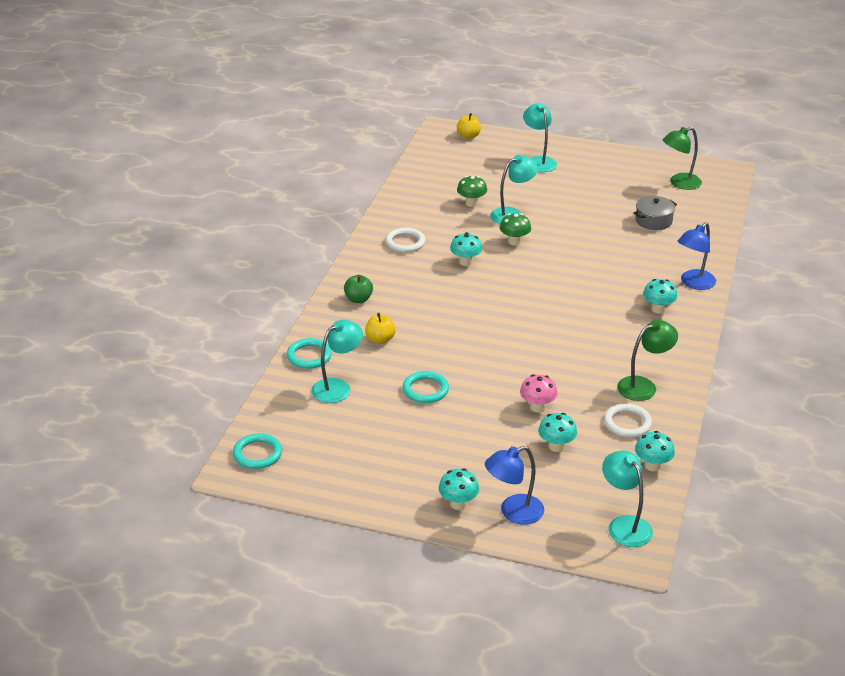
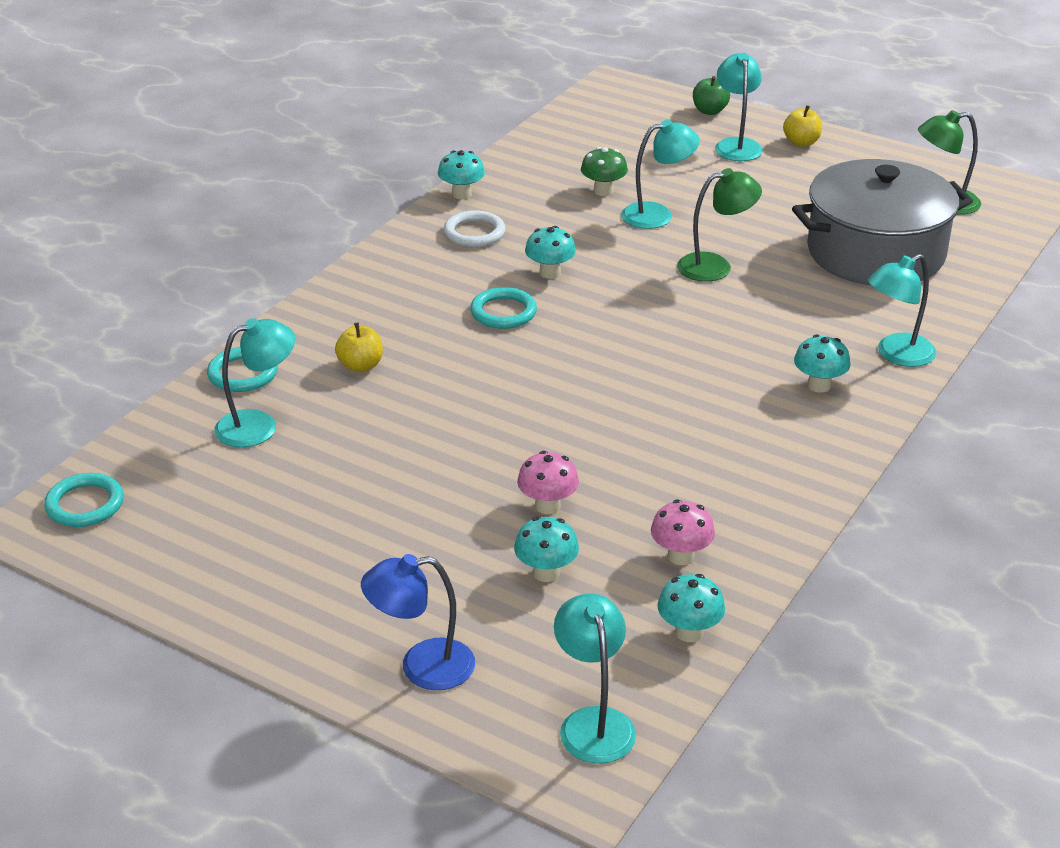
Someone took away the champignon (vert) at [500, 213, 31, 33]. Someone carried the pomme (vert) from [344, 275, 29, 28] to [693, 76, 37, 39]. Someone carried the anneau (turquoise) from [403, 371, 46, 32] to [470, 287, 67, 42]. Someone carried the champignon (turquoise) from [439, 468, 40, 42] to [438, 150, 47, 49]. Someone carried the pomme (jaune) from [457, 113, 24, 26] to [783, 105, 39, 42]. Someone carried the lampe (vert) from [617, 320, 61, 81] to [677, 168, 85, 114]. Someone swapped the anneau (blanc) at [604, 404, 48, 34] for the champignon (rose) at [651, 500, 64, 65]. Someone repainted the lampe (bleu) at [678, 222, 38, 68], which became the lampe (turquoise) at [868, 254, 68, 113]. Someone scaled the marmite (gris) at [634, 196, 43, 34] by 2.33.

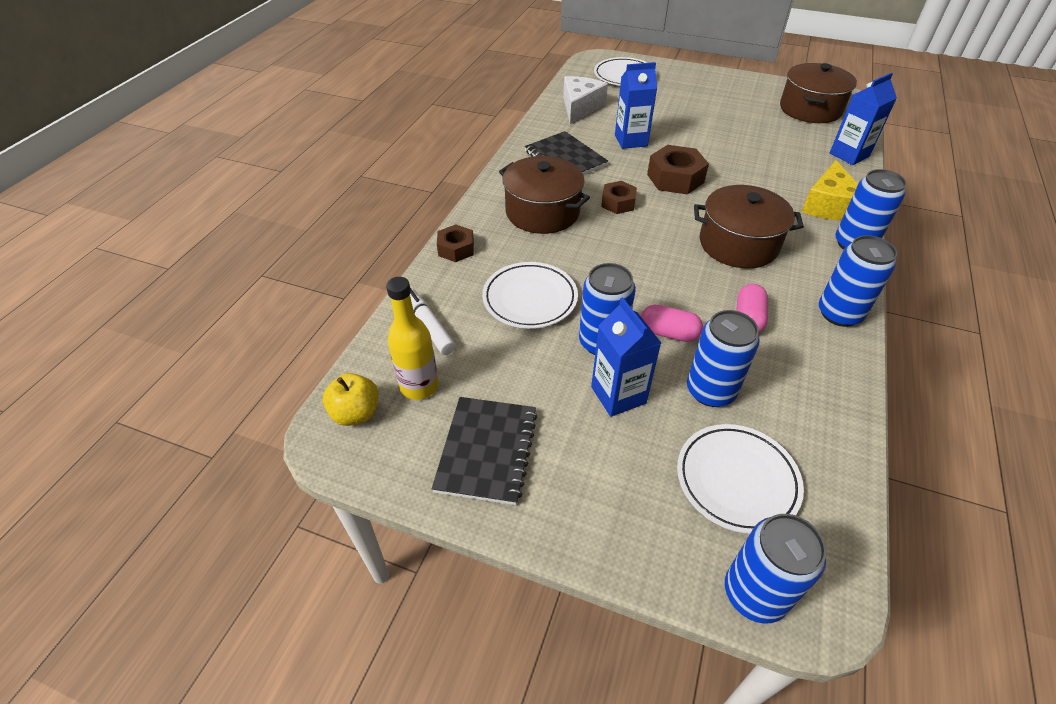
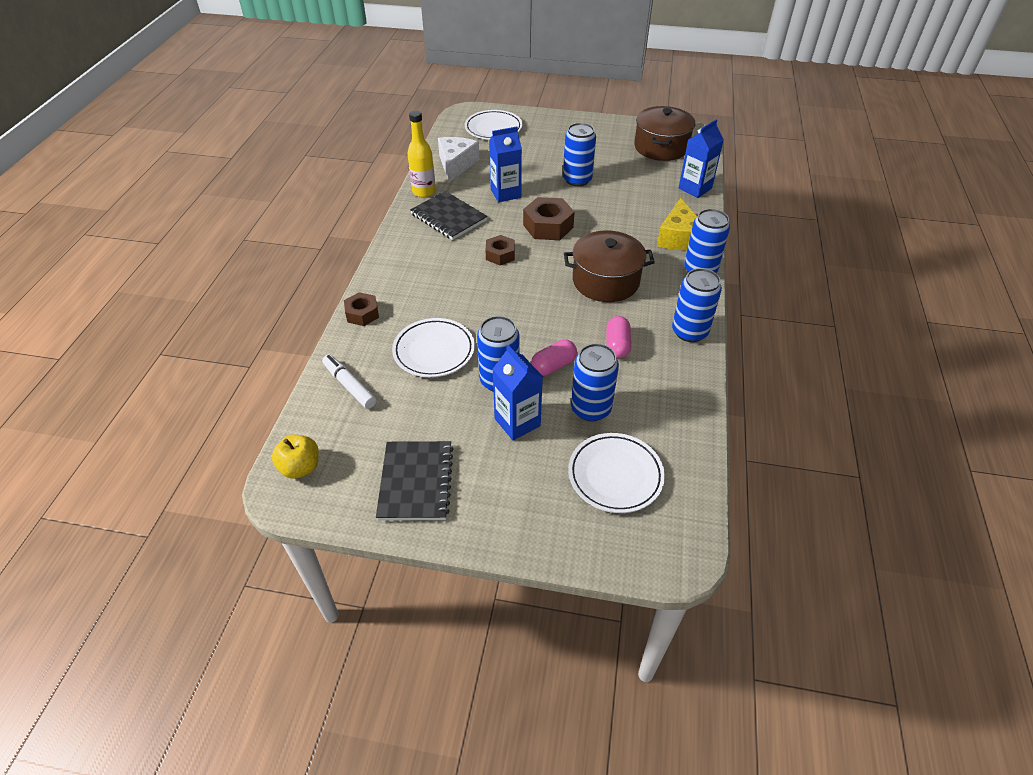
Someone took away the marmite (marron) at [499, 156, 91, 78]. Someone carried the bouteille (jaune) from [386, 277, 53, 123] to [407, 110, 29, 88]. Someone carried the canette (bleu) from [725, 514, 101, 110] to [563, 123, 33, 64]. Someone rotated the gélule (rose) at [641, 305, 62, 37] by 45 degrees counterclockwise.

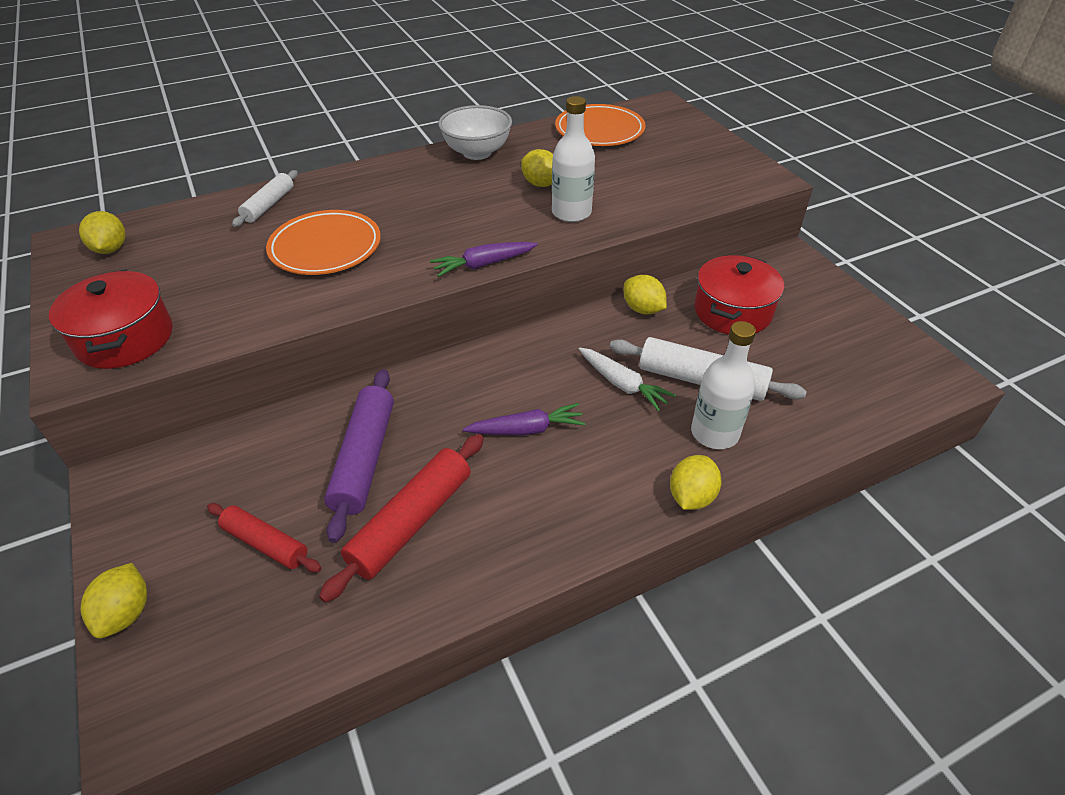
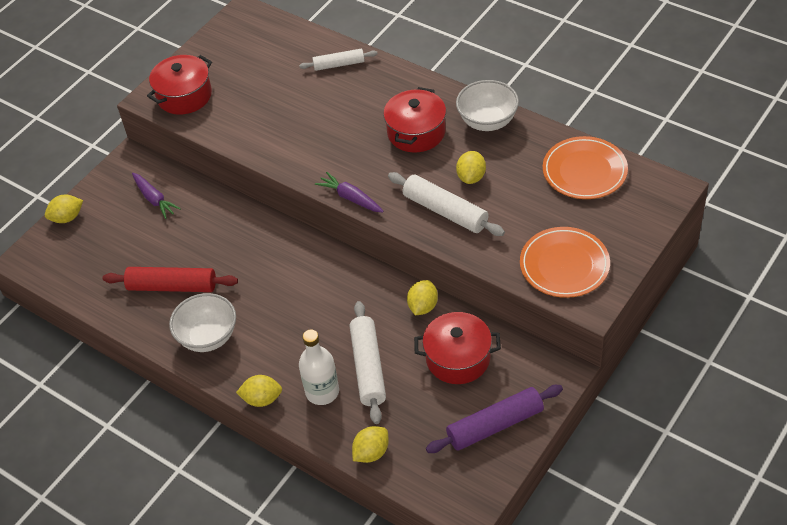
Someone took away the rouleau à pâtisserie (rouge) at [207, 503, 115, 69]. Someone took away the carotte (blanc) at [579, 348, 97, 64]. Someone put down the bol (blanc) at [169, 293, 67, 59]. Someone put down the marmite (rouge) at [383, 87, 63, 66]. Someone carried the citron (jaune) from [79, 211, 47, 43] to [352, 426, 37, 37]. Someone carried the assiette (orange) from [266, 210, 115, 65] to [520, 227, 90, 71]. Someone carried the rouleau à pâtisserie (violet) from [324, 369, 70, 174] to [426, 385, 137, 68]. Someone carried the carotte (violet) from [463, 403, 122, 32] to [132, 173, 49, 46]. Someone swapped the bouteille (blanc) at [552, 96, 43, 126] for the rouleau à pâtisserie (blanc) at [388, 172, 117, 64].

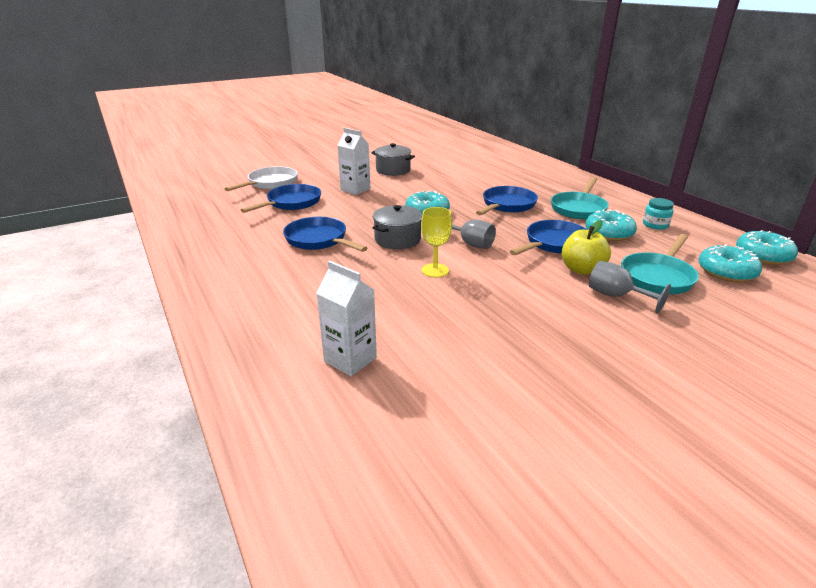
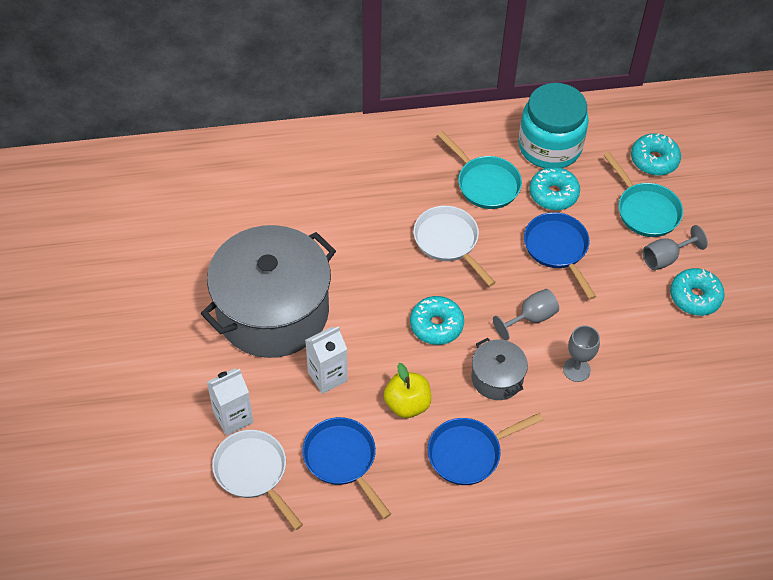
Someone carried the brique de lait (blanc) from [316, 261, 61, 115] to [207, 368, 46, 68]. Someone carried the pomme (jaune) from [562, 220, 49, 55] to [384, 363, 47, 55]. Someone carried the beignet (turquoise) from [736, 230, 62, 35] to [670, 268, 55, 48]. Someone repainted the verre à pied (jaune) at [421, 207, 31, 71], which became the verre à pied (gris) at [563, 325, 37, 57]. Someone repainted the poêle (bleu) at [476, 186, 62, 29], which became the poêle (blanc) at [413, 206, 83, 81]. Someone scaled the marmite (gris) at [371, 143, 44, 33] by 2.23. Someone scaled the bocal (turquoise) at [643, 198, 31, 32] by 2.45.

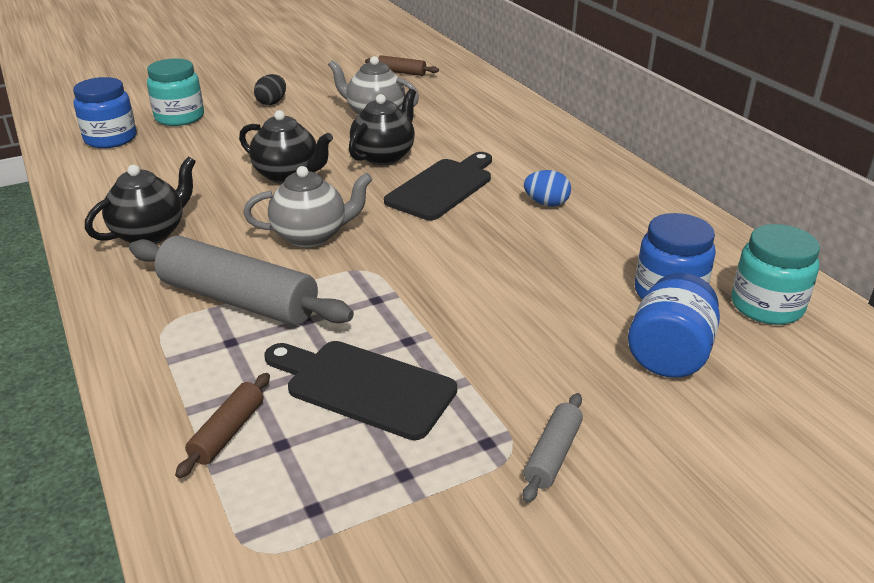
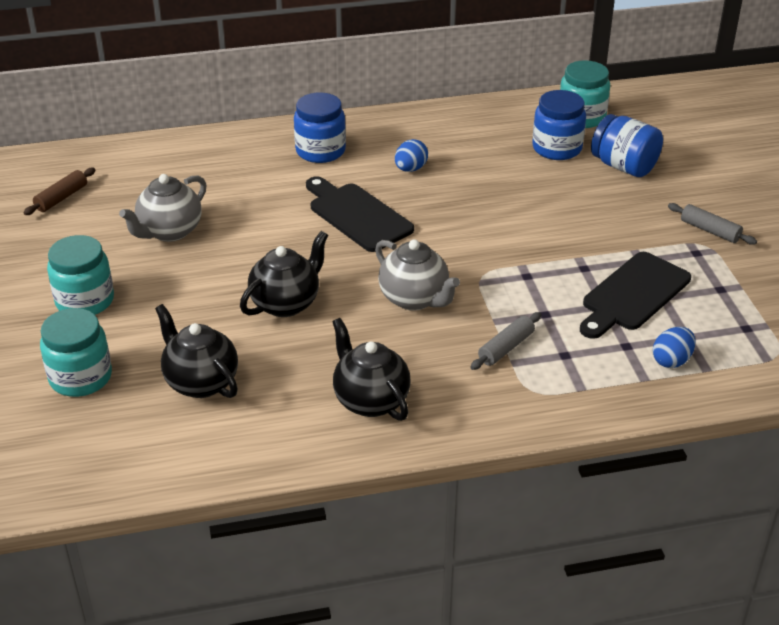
Someone carried the bocal (bleu) from [73, 77, 63, 71] to [294, 93, 52, 70]. Someone carried the théière (noir) from [349, 89, 67, 76] to [155, 304, 83, 94]. Someone swapped the rouleau à pâtisserie (marron) at [175, 373, 95, 105] for the œuf (bleu) at [653, 327, 43, 41]. Someone swapped the œuf (noir) at [254, 74, 32, 31] for the bocal (turquoise) at [47, 235, 67, 80]. Someone rotated the théière (gris) at [243, 166, 130, 82] by 135 degrees clockwise. Someone scaled the rouleau à pâtisserie (gris) at [129, 235, 225, 91] by 0.47.

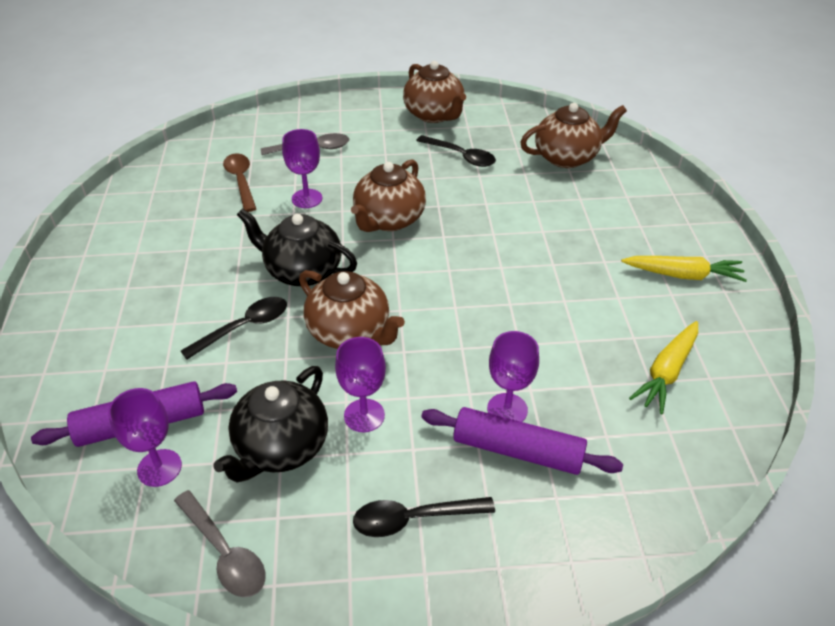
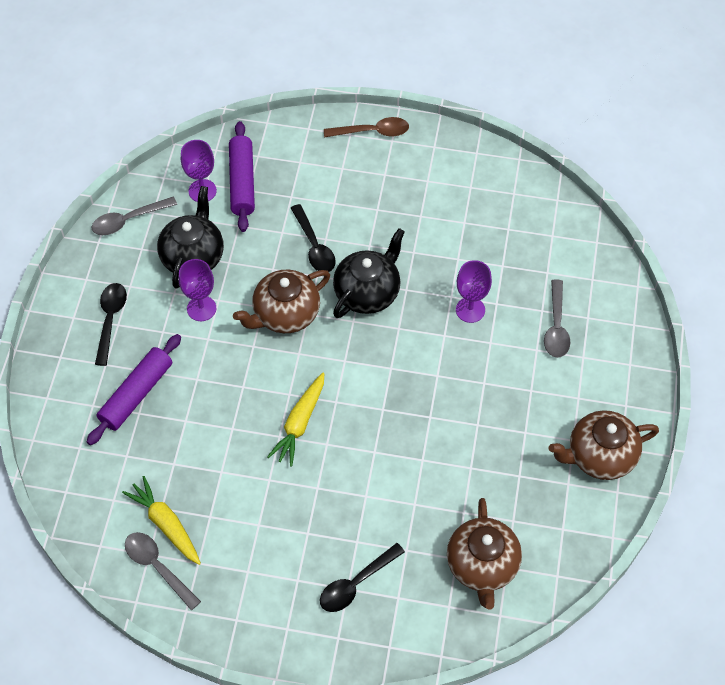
Someone took away the théière (marron) at [351, 159, 75, 73]. Someone took away the verre à pied (violet) at [487, 331, 52, 91]. Someone put down the cuillère (gris) at [125, 532, 76, 78]. Someone carried the cuillère (marron) from [223, 153, 33, 59] to [324, 117, 85, 21]. Someone carried the cuillère (noir) from [416, 135, 80, 32] to [320, 543, 85, 69]. Someone carried the carotte (jaune) from [621, 256, 126, 26] to [267, 373, 57, 94]. Someone rotated the théière (noir) at [214, 366, 114, 117] by 60 degrees clockwise.

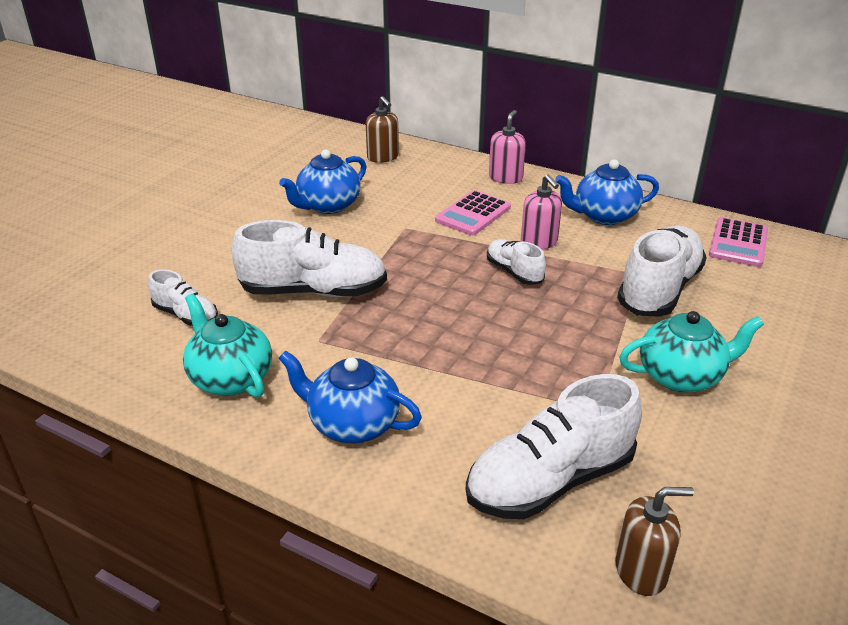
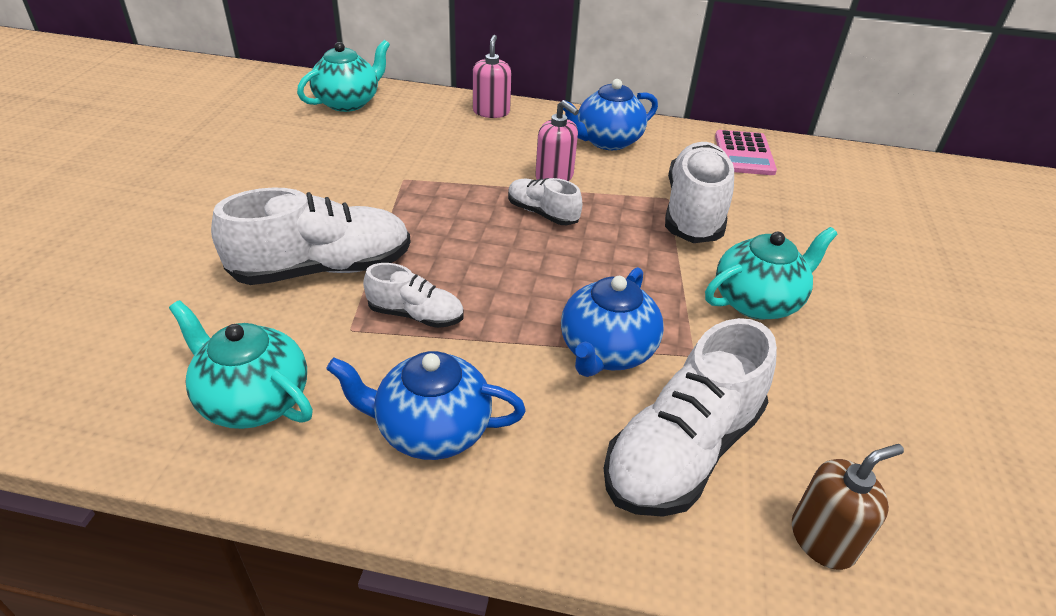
Someone took away the calculatrice (rose) at [435, 190, 76, 46]. Someone carried the chaussure (blanc) from [148, 269, 70, 57] to [363, 263, 101, 65]. Someone carried the théière (bleu) from [279, 150, 87, 64] to [561, 267, 103, 110]. Someone swapped the distributeur de savon (marron) at [366, 96, 33, 67] for the théière (turquoise) at [297, 40, 93, 72].

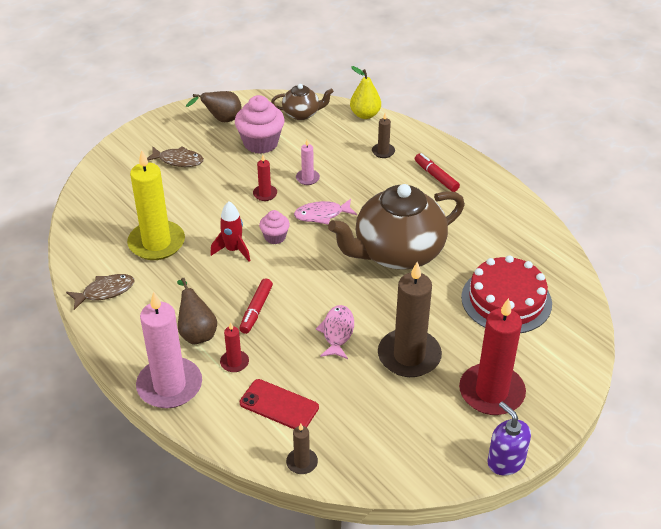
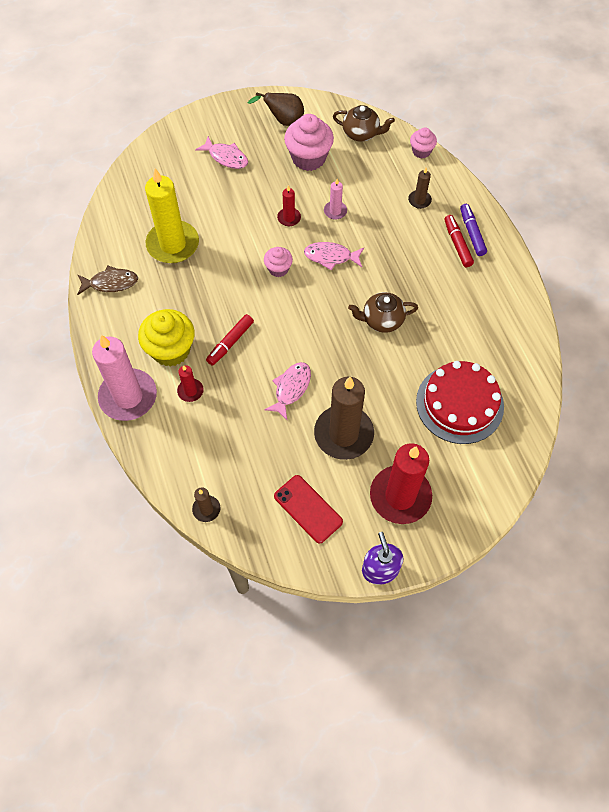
Someone took away the fusée (rouge) at [210, 201, 40, 61]. Someone put down the feutre (violet) at [460, 204, 27, 52]. Someone carried the téléphone (rouge) from [240, 379, 79, 50] to [274, 475, 69, 68]. Someone swapped the poire (marron) at [177, 278, 40, 66] for the muffin (jaune) at [138, 309, 57, 58]. Someone swapped the poire (jaune) at [350, 66, 31, 53] for the muffin (rose) at [410, 128, 27, 30]. Someone repainted the poisson (marron) at [147, 146, 57, 21], which became the poisson (rose) at [195, 136, 53, 33]. Someone scaled the théière (marron) at [328, 184, 137, 86] by 0.48.

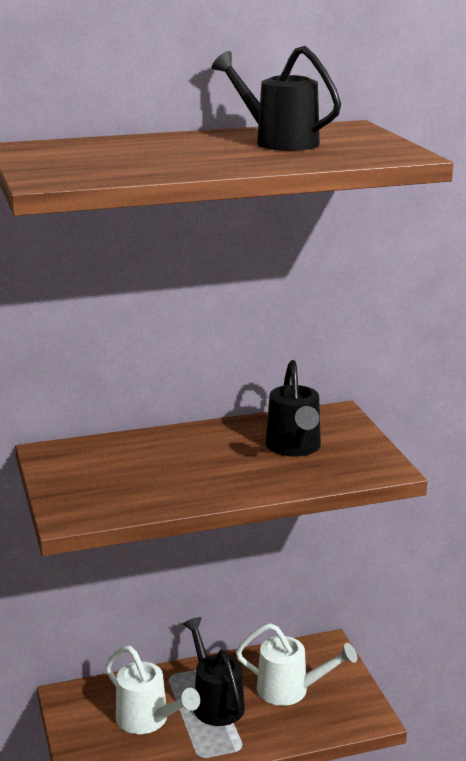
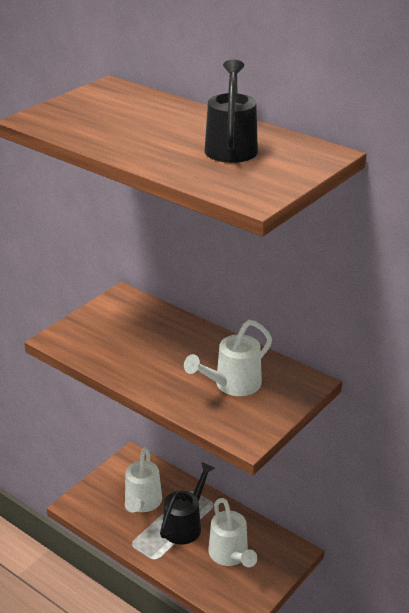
Someone repainted the arrosoir (noir) at [266, 360, 55, 96], which became the arrosoir (blanc) at [184, 320, 88, 76].

